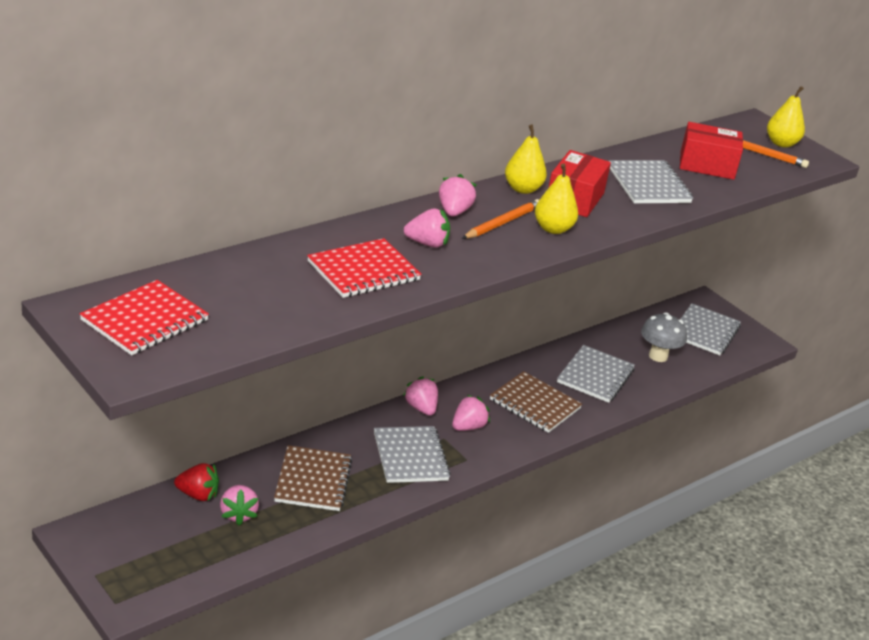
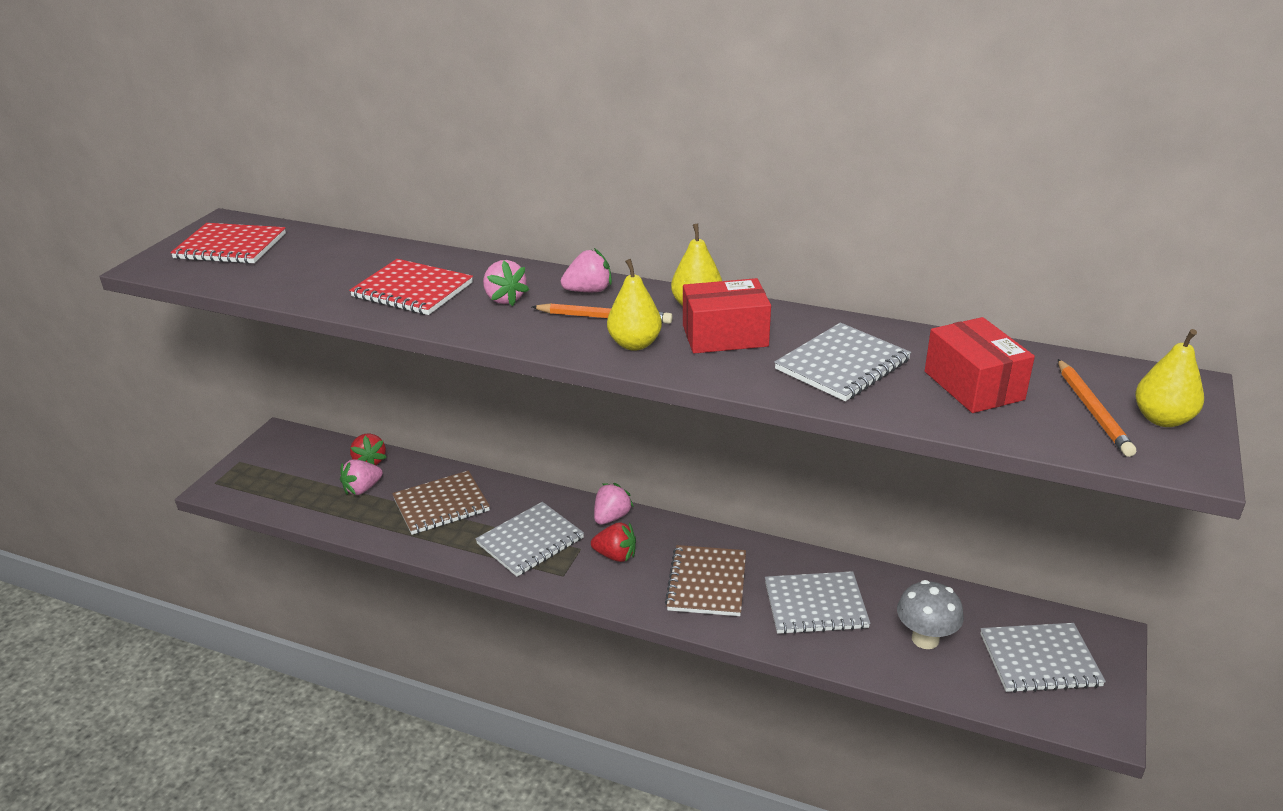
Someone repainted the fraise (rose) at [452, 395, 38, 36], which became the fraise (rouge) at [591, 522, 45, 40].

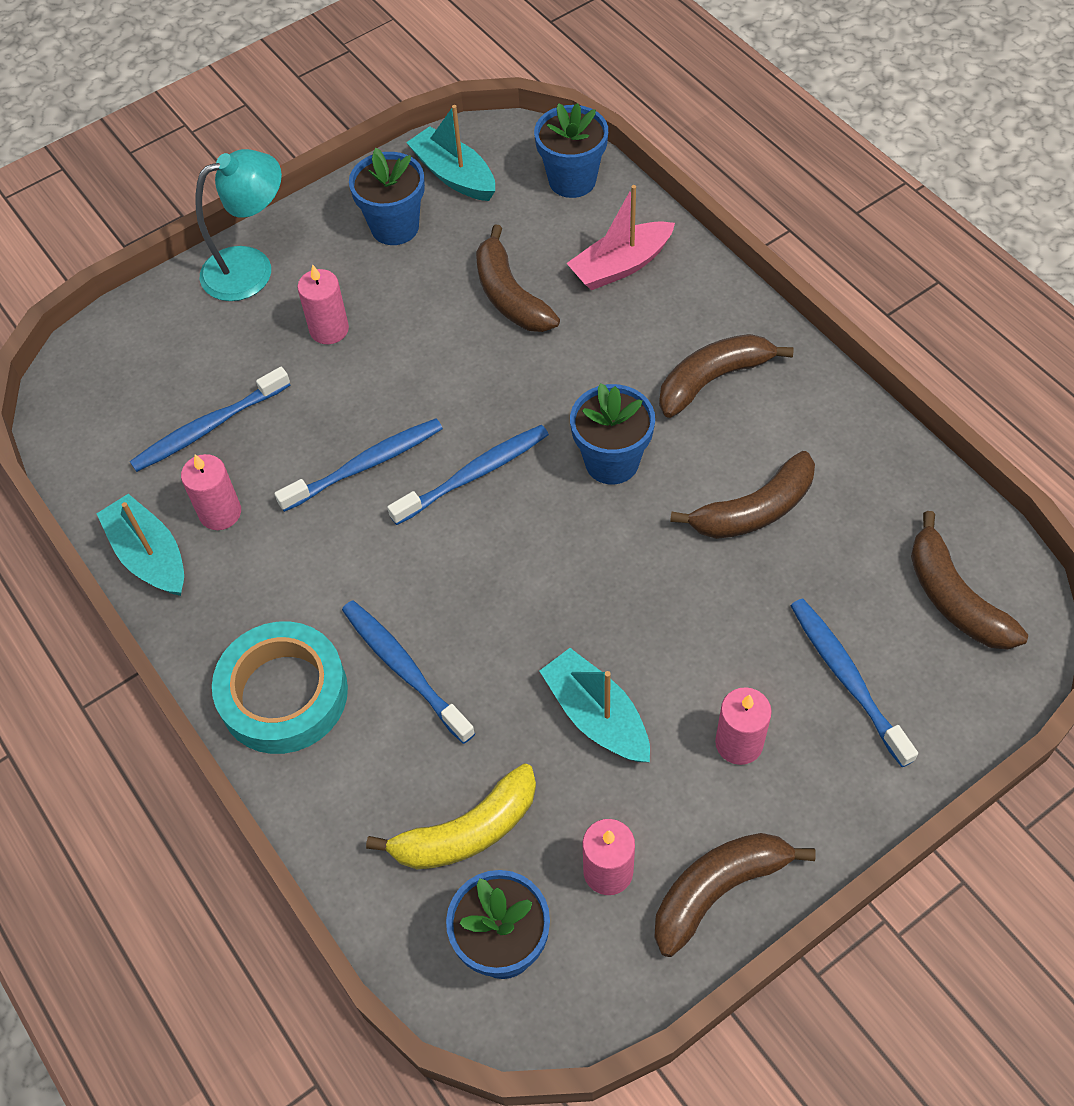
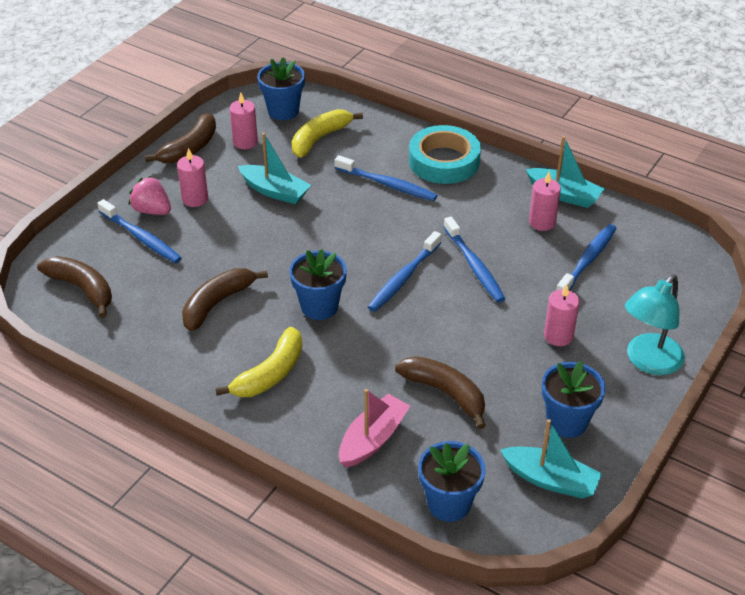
Someone put down the fraise (rose) at [128, 176, 43, 39]. Someone repainted the banane (marron) at [659, 334, 135, 84], which became the banane (jaune) at [215, 327, 88, 70]. Someone rotated the brosse à dents (bleu) at [274, 419, 169, 93] by 60 degrees counterclockwise.

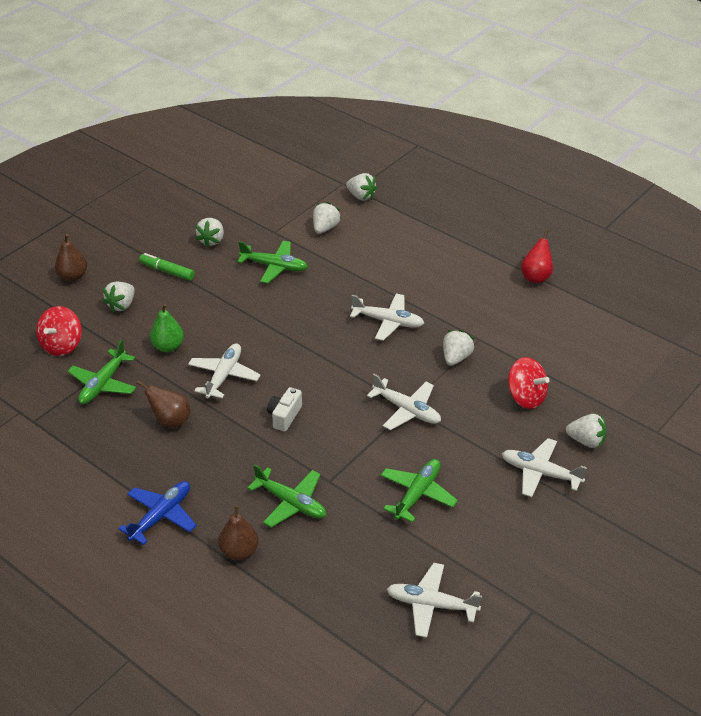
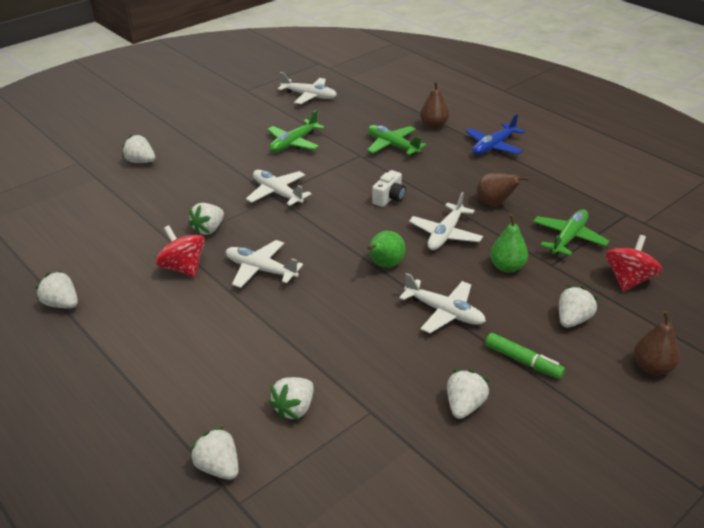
Someone took away the avion (vert) at [237, 241, 71, 42]. Someone put down the poire (vert) at [367, 231, 38, 37]. Someone carried the avion (blanc) from [502, 438, 85, 59] to [399, 273, 87, 60]. Someone carried the toupie (rouge) from [508, 357, 41, 52] to [155, 225, 50, 52]. Someone swapped the poire (rouge) at [521, 230, 32, 53] for the fraise (blanc) at [36, 271, 42, 38].

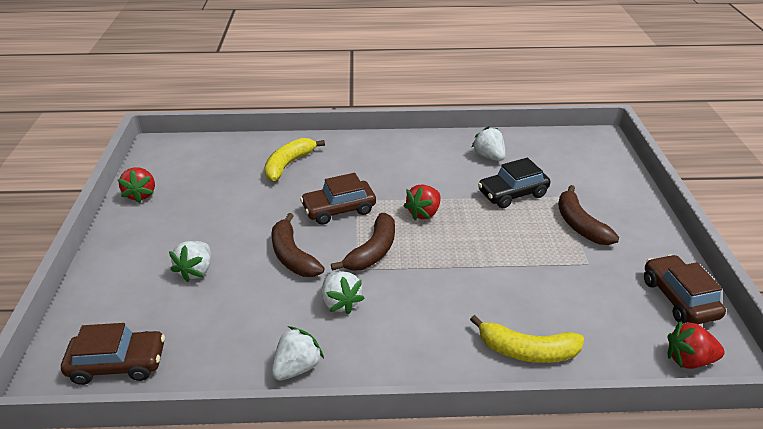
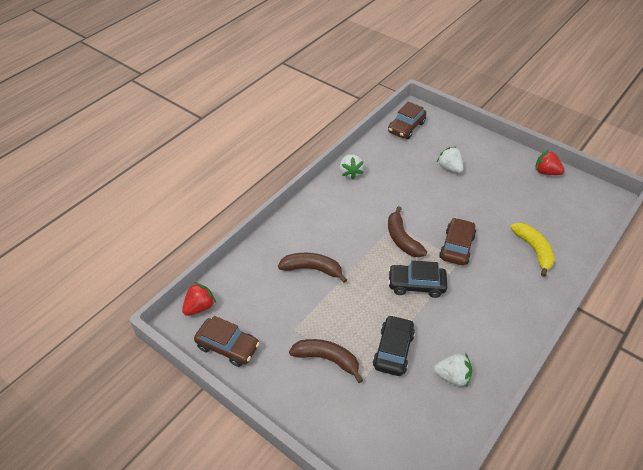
Someone took away the fraise (blanc) at [322, 271, 43, 43]. Someone took away the banane (jaune) at [470, 315, 114, 48]. Someone carried the banane (marron) from [272, 213, 53, 64] to [278, 253, 69, 30]. Someone swapped the fraise (rouge) at [404, 185, 37, 35] for the voiture (noir) at [388, 260, 59, 38].

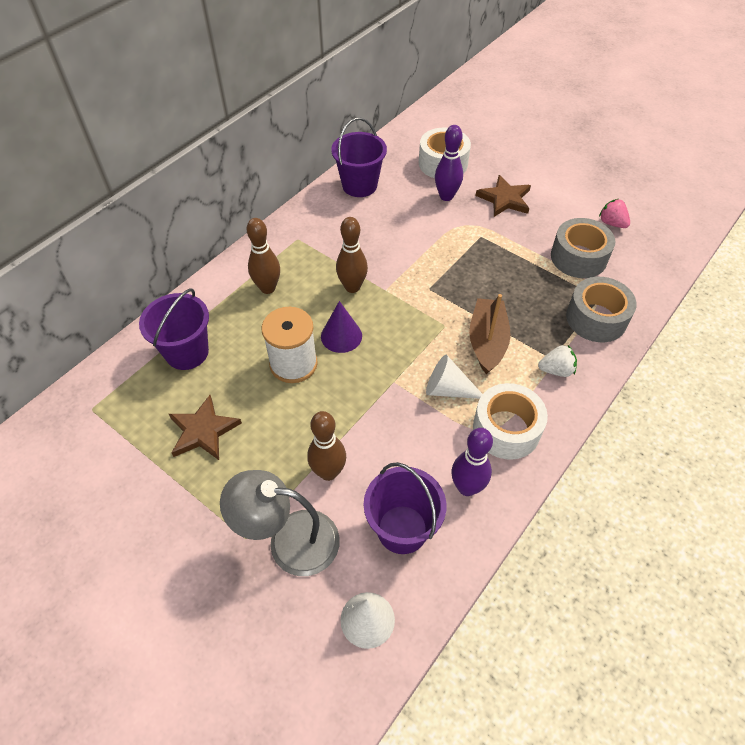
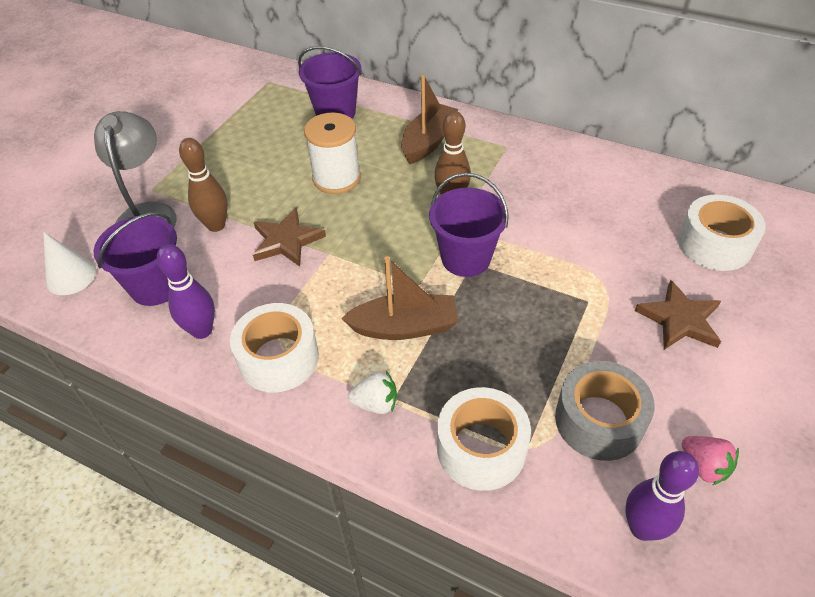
Someone took away the cône (violet) at [321, 301, 41, 52]. Someone took away the cône (blanc) at [426, 355, 57, 44]. Someone carried the étoile (marron) from [169, 395, 73, 65] to [253, 208, 73, 59]. Someone carried the seau (violet) from [331, 118, 56, 79] to [429, 173, 80, 104]. Someone carried the quille (violet) from [435, 125, 28, 76] to [625, 451, 74, 90]. Someone swapped the quille (marron) at [247, 218, 33, 76] for the bateau (marron) at [401, 75, 58, 89]. Someone repainted the ruban adhésif (gris) at [566, 277, 71, 65], which became the ruban adhésif (blanc) at [437, 387, 94, 104]. Someone rotated the fraise (blanc) at [538, 345, 39, 32] by 75 degrees counterclockwise. Someone rotated the fraise (rose) at [599, 199, 31, 29] by 105 degrees clockwise.

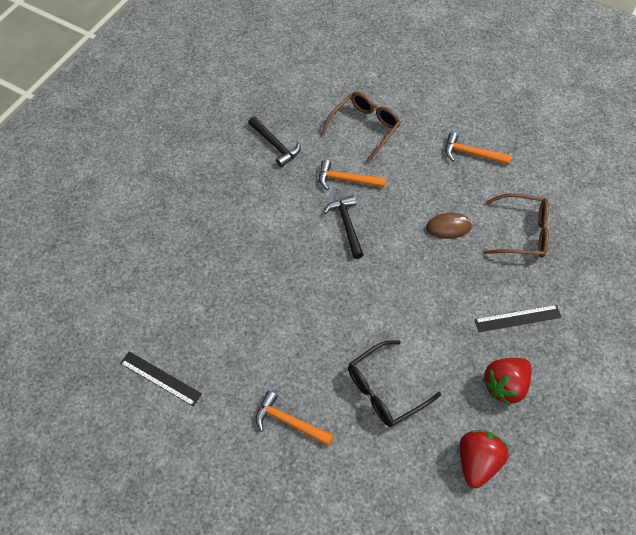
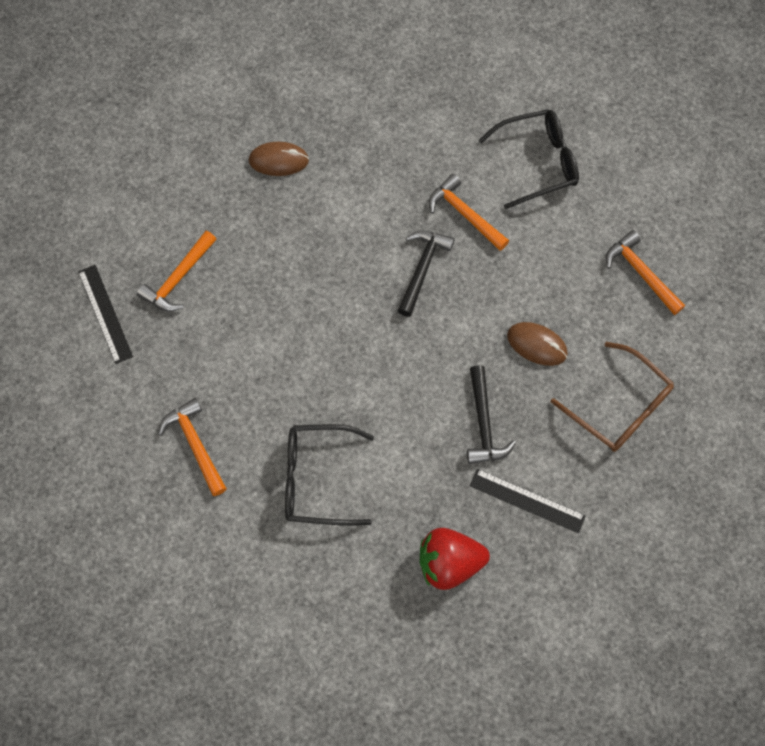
Someone took away the fraise (rouge) at [460, 430, 48, 58]. Someone put down the marteau (orange) at [137, 231, 79, 81]. Someone put down the souris (marron) at [249, 142, 60, 34]. Someone carried the marteau (noir) from [248, 116, 53, 51] to [467, 365, 49, 99]. Someone repainted the lunettes (marron) at [321, 92, 80, 71], which became the lunettes (noir) at [478, 109, 101, 100].

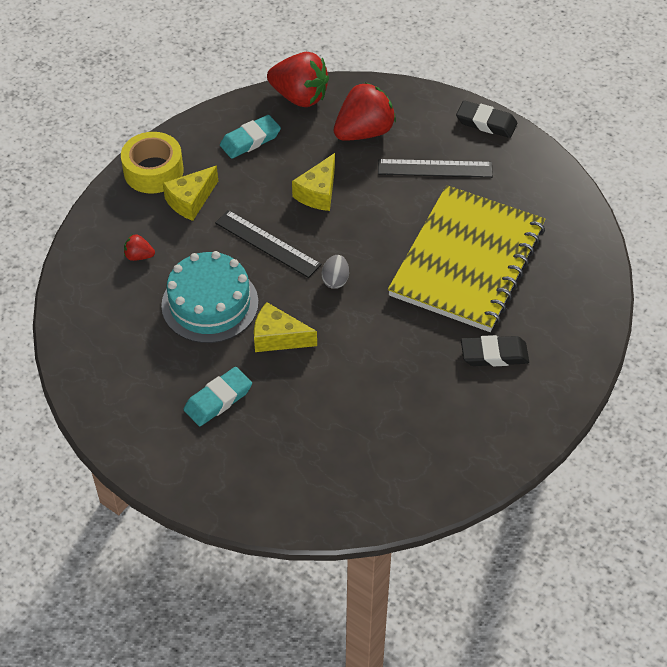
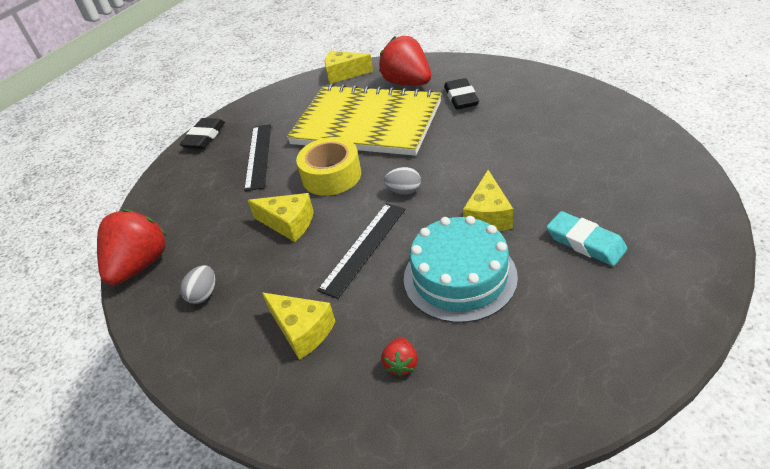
Someone put down the fromage (jaune) at [325, 51, 48, 33]. Someone carried the ruban adhésif (jaune) from [121, 132, 63, 62] to [296, 137, 65, 59]. Someone carried the fraise (rouge) from [334, 82, 62, 59] to [379, 36, 52, 49]. Someone swapped the gomme (turquoise) at [220, 115, 61, 44] for the œuf (gris) at [180, 265, 35, 39].

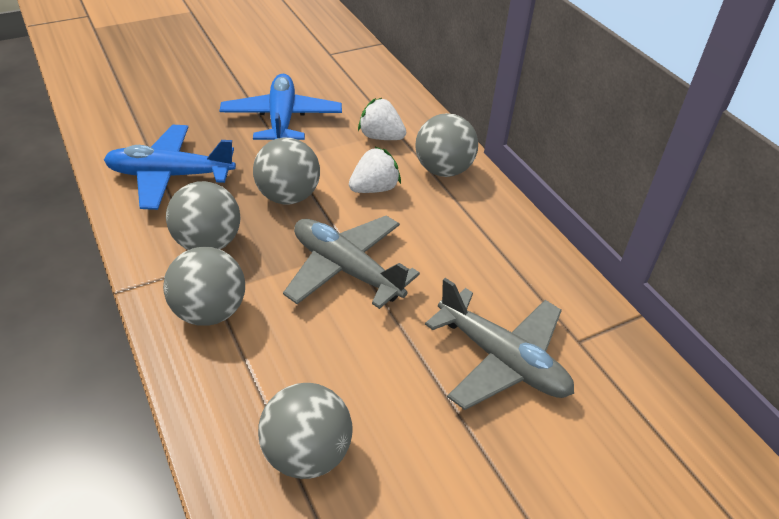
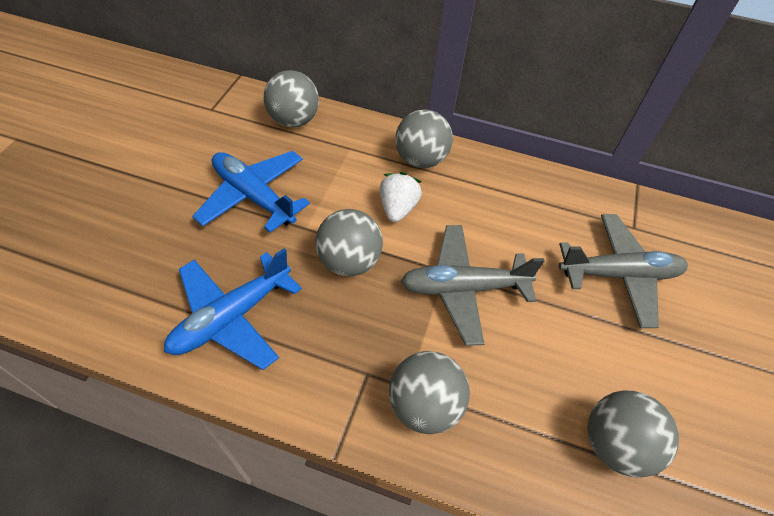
Someone took away the fraise (blanc) at [358, 98, 48, 42]. Someone carried the balle (gris) from [166, 181, 74, 69] to [263, 70, 56, 57].

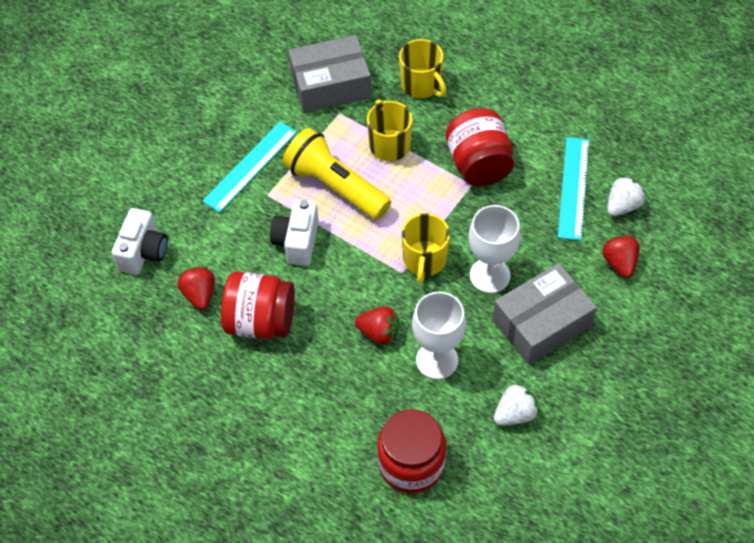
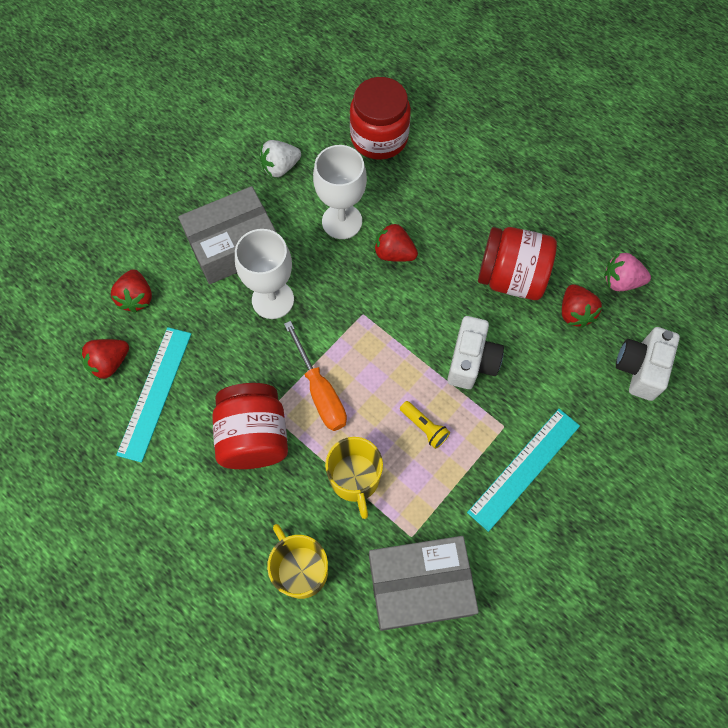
Someone took away the tasse (jaune) at [402, 213, 48, 71]. Someone put down the tournevis (orange) at [284, 321, 63, 110]. Someone put down the fraise (rose) at [604, 252, 47, 39]. Someone repainted the fraise (blanc) at [607, 176, 38, 40], which became the fraise (rouge) at [80, 339, 49, 41]. Someone scaled the lampe de poche (jaune) at [283, 128, 108, 92] by 0.41.

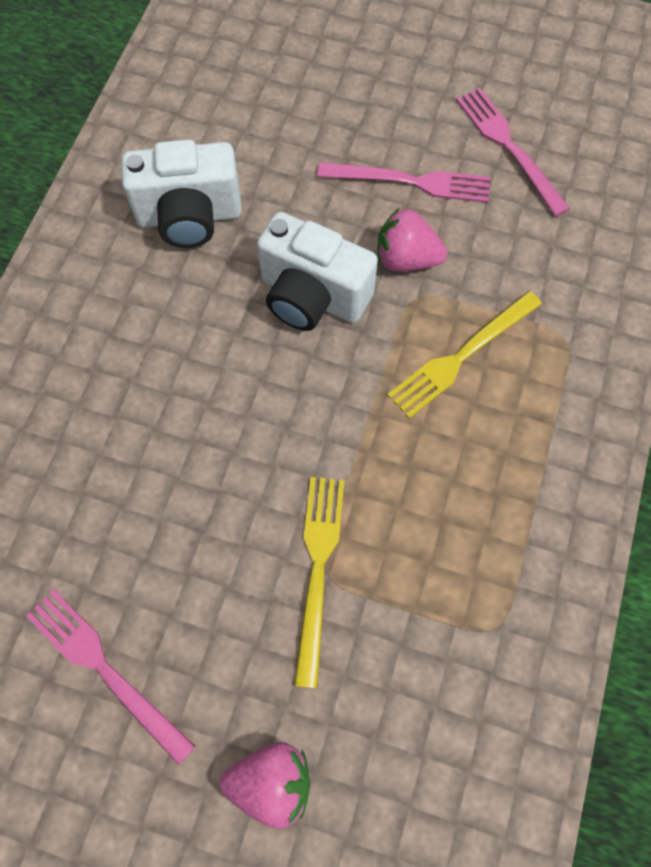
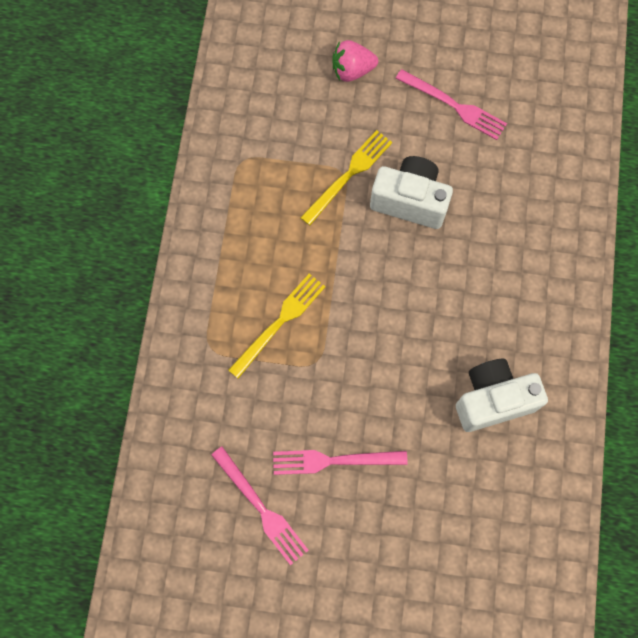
Someone took away the fraise (rose) at [377, 207, 70, 64]. Someone carried the appareil photo (blanc) from [257, 212, 121, 119] to [370, 156, 83, 73]. Someone rotated the fourchette (jaune) at [294, 477, 50, 211] by 135 degrees counterclockwise.

